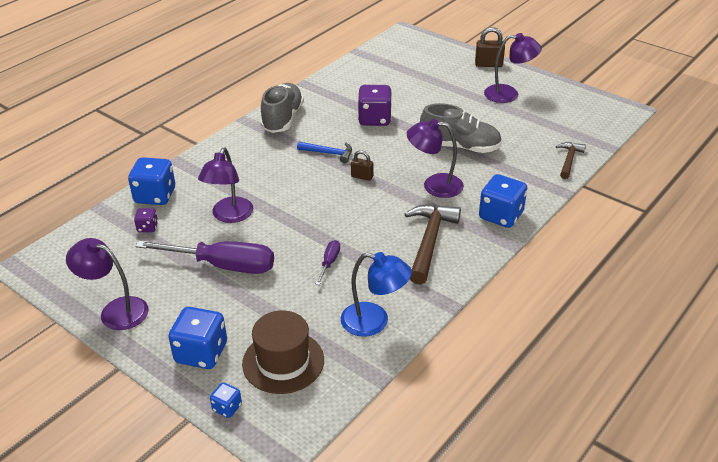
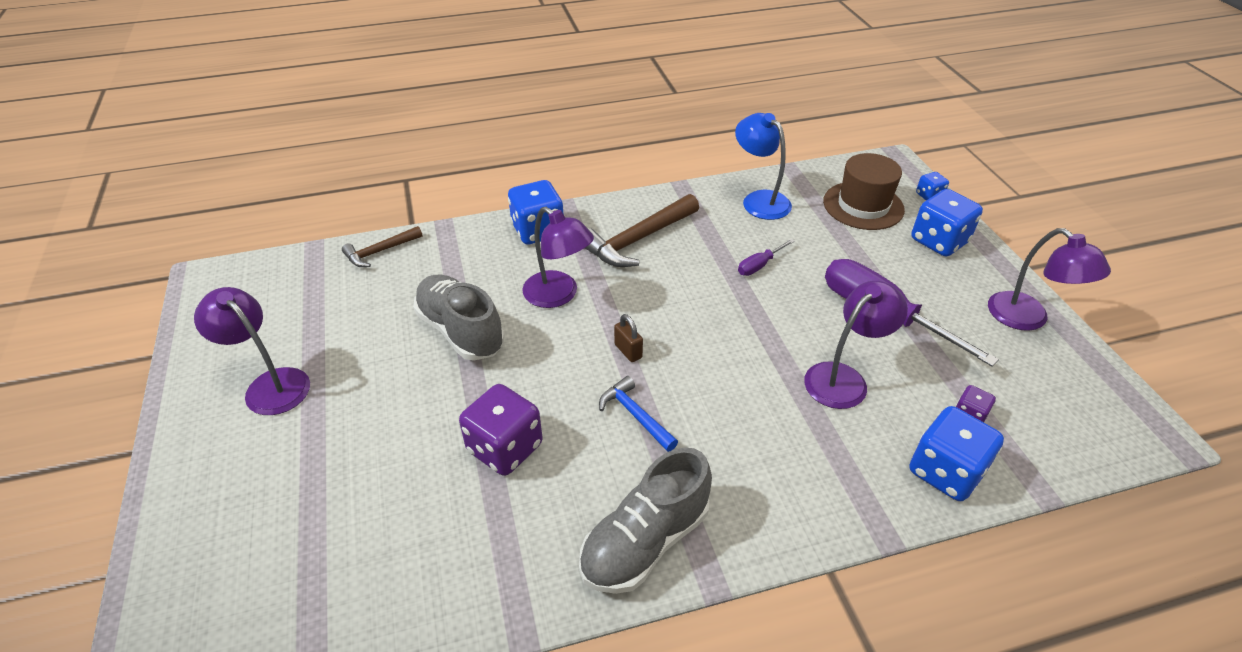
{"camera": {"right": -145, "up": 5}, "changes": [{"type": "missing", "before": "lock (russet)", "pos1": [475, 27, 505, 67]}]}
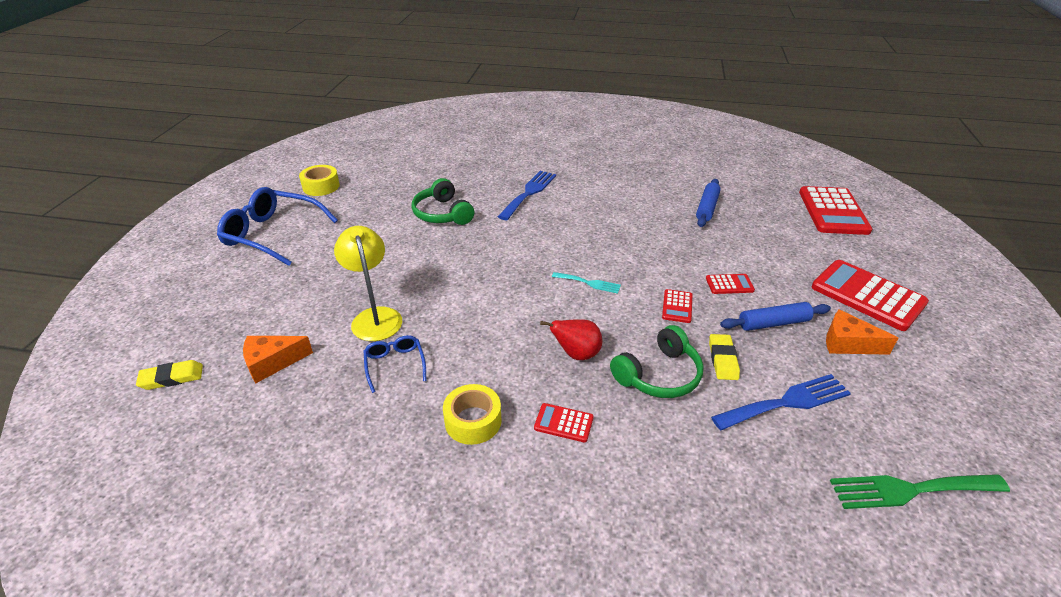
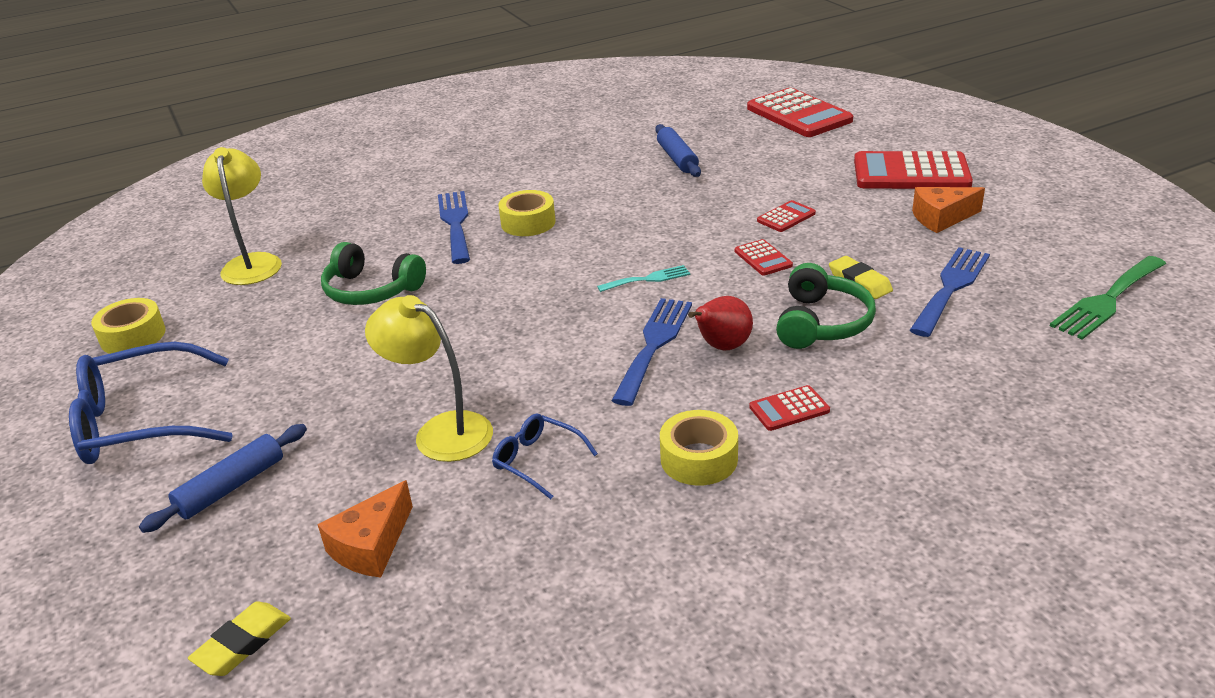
{"camera": {"right": -35, "up": -5}, "changes": [{"type": "relocated", "before": "dough roller (cobalt)", "pos1": [720, 302, 831, 331], "pos2": [139, 424, 307, 533]}, {"type": "appeared", "after": "lamp (yellow)", "pos2": [202, 147, 282, 285]}, {"type": "appeared", "after": "tape (yellow)", "pos2": [498, 190, 556, 236]}, {"type": "appeared", "after": "table fork (cobalt)", "pos2": [611, 298, 692, 406]}]}
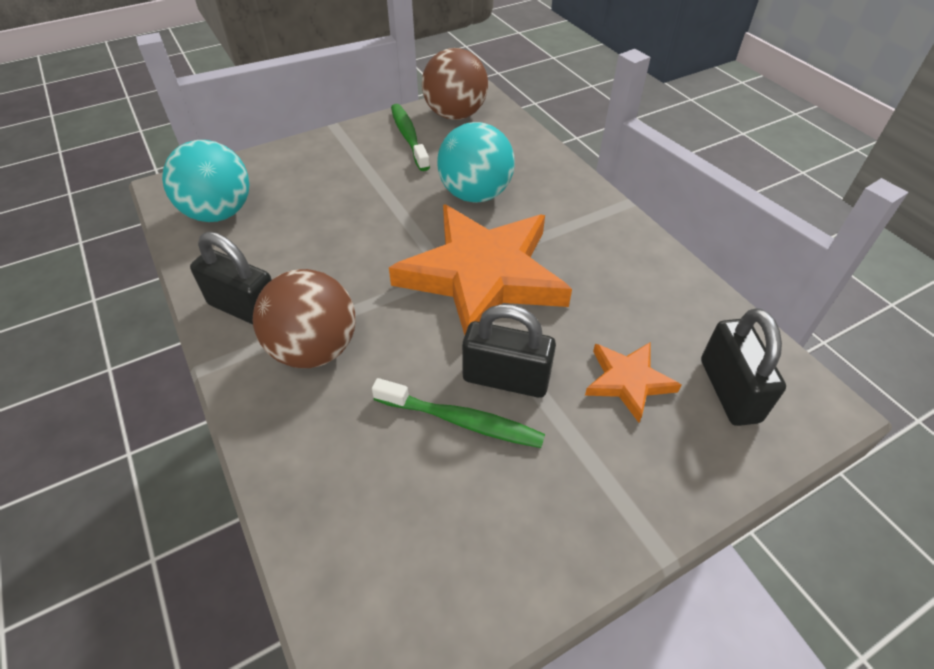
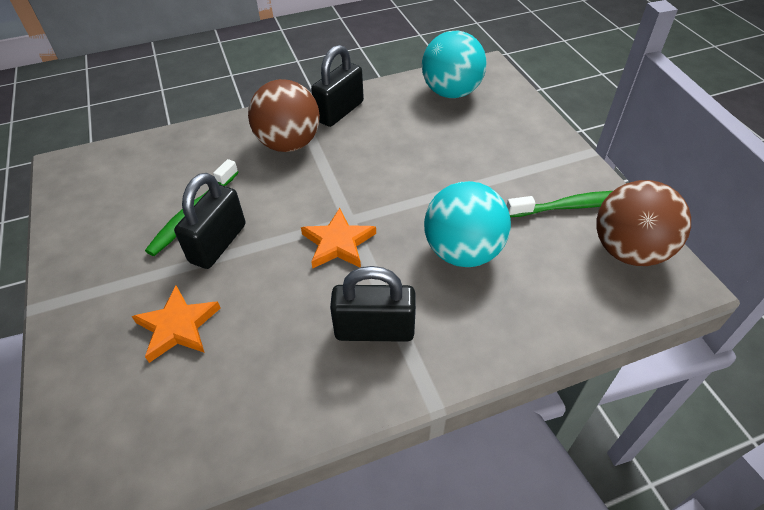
{"camera": {"right": 100, "up": 0}, "changes": [{"type": "size", "before": "five-pointed star (orange-coloured)", "pos1": [389, 204, 572, 335], "pos2": [301, 208, 376, 268], "scale": 0.46}, {"type": "relocated", "before": "lock (jet-black)", "pos1": [701, 308, 786, 426], "pos2": [330, 266, 416, 342]}]}
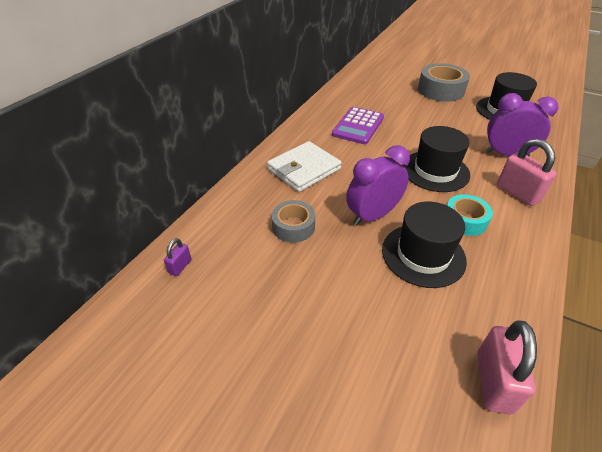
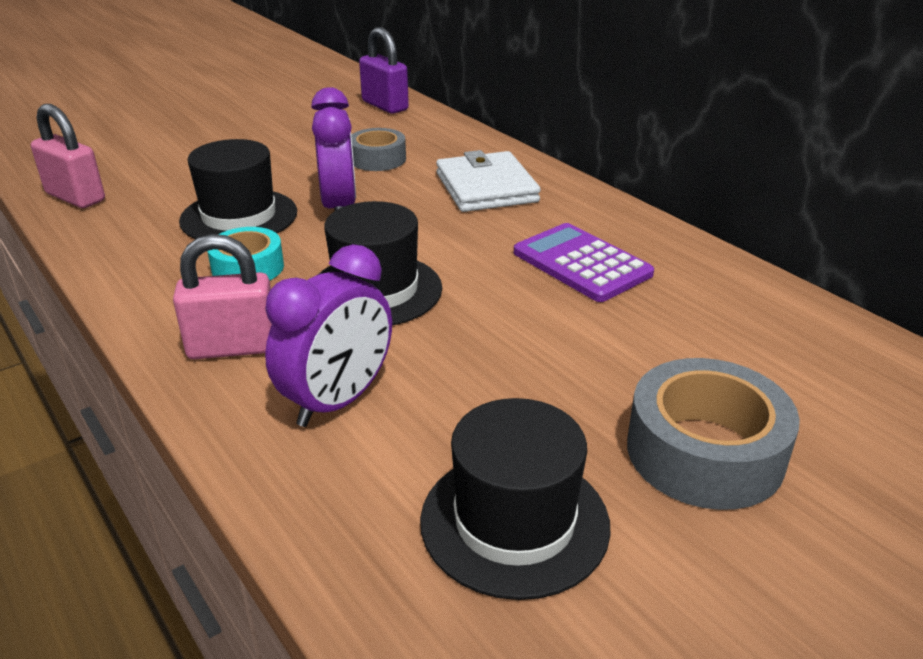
{"camera": {"right": 115, "up": -10}, "changes": [{"type": "size", "before": "lock (royal purple)", "pos1": [164, 238, 191, 276], "pos2": [359, 27, 409, 114], "scale": 1.96}]}
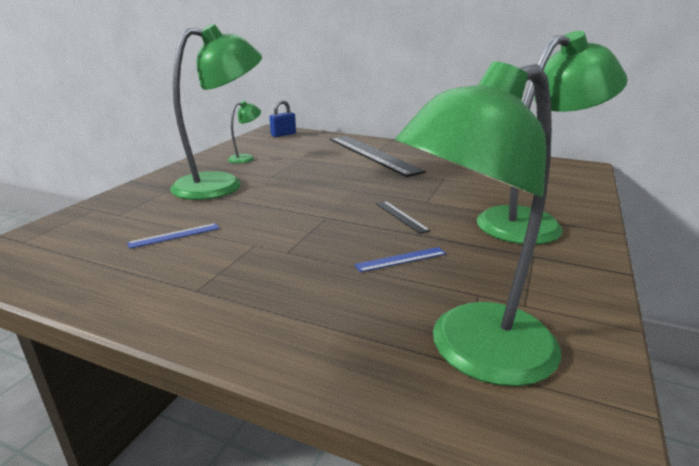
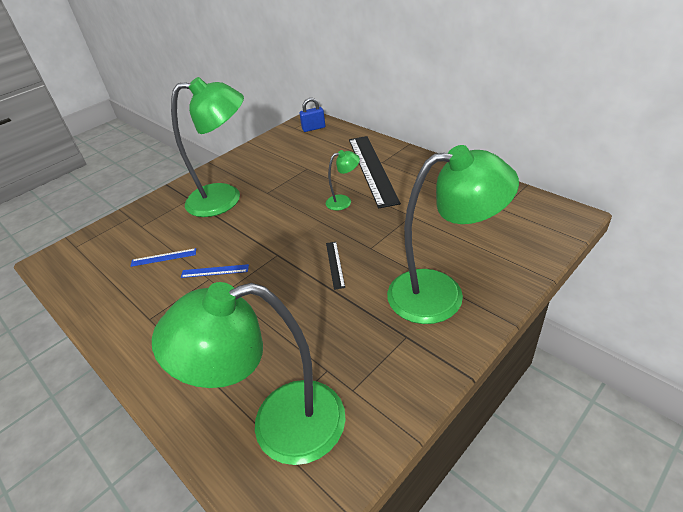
{"camera": {"right": 25, "up": 15}, "changes": [{"type": "relocated", "before": "ruler (cobalt)", "pos1": [354, 247, 446, 272], "pos2": [181, 264, 249, 278]}, {"type": "relocated", "before": "lamp (leaf-green)", "pos1": [228, 101, 261, 163], "pos2": [326, 150, 360, 210]}]}
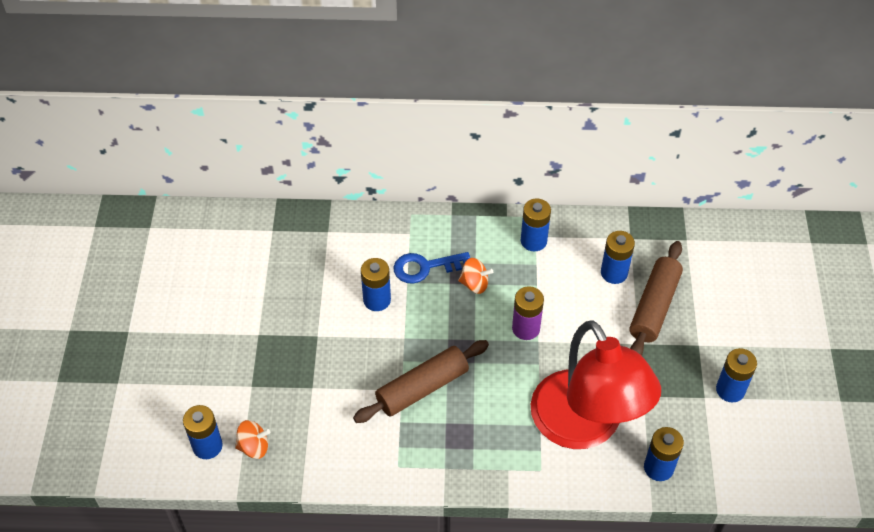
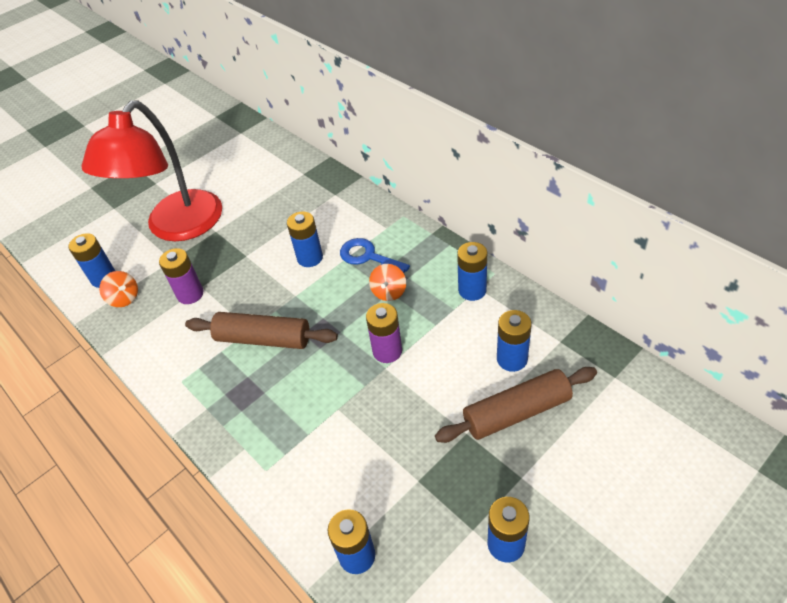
{"camera": {"right": 50, "up": -5}, "changes": [{"type": "relocated", "before": "lamp (scarlet)", "pos1": [531, 320, 661, 449], "pos2": [81, 100, 222, 241]}, {"type": "appeared", "after": "power cell (royal purple)", "pos2": [159, 248, 203, 304]}, {"type": "spun", "before": "spinning top (orange-coloured)", "pos1": [458, 258, 493, 294], "pos2": [369, 264, 406, 301], "turn": 45}]}
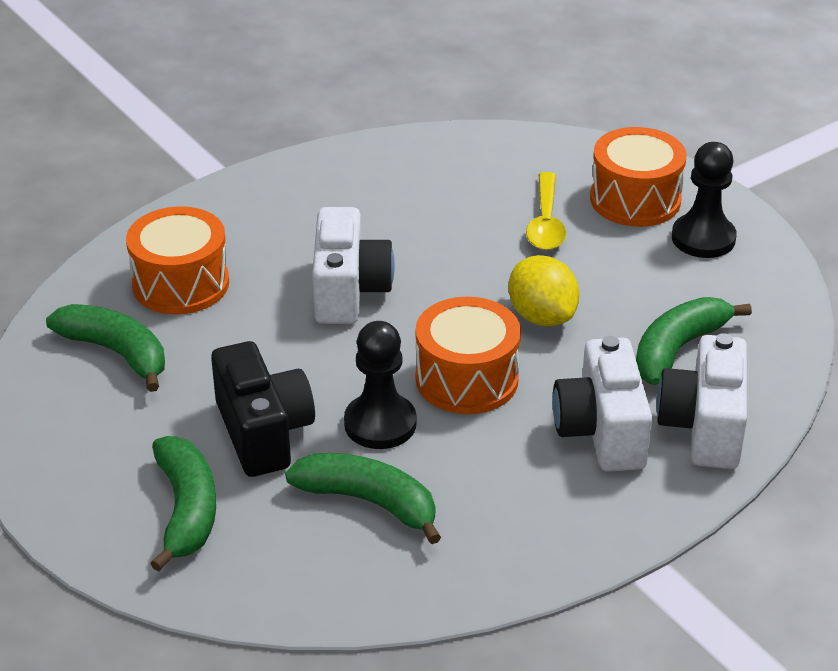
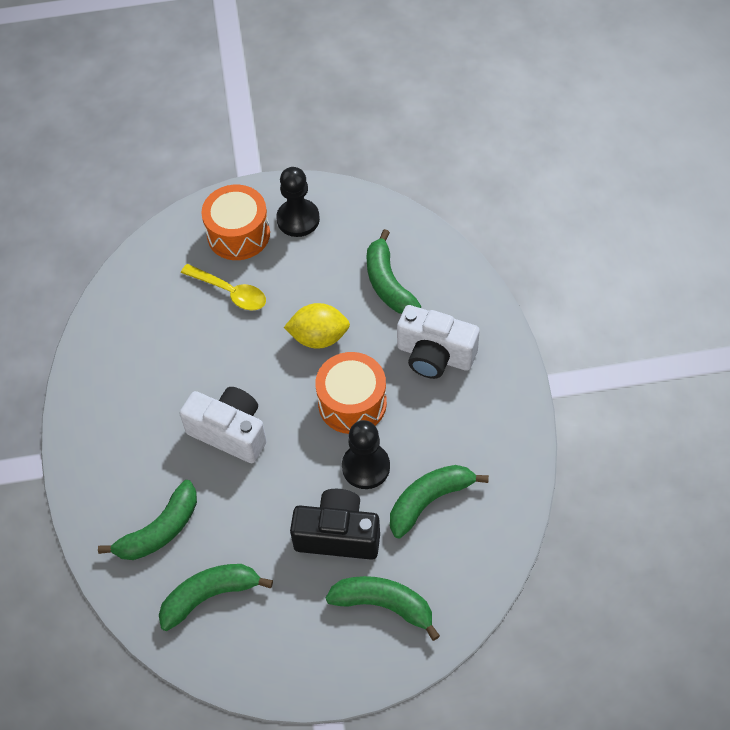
{"camera": {"right": -60, "up": 20}, "changes": [{"type": "exchanged", "before": "snare drum (orange-coloured)", "after": "banana fruit (leaf-green)", "pos1": [126, 206, 229, 314], "pos2": [98, 480, 197, 560]}, {"type": "missing", "before": "camera (white)", "pos1": [656, 333, 747, 469]}]}
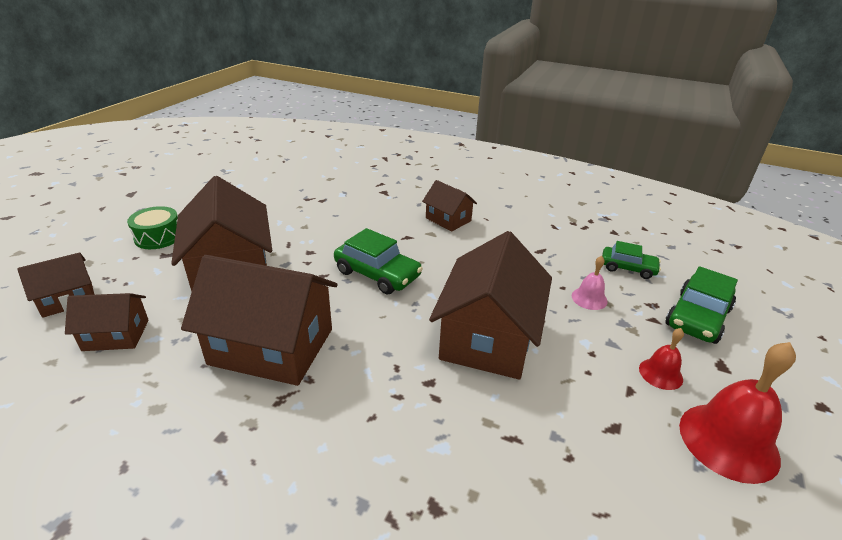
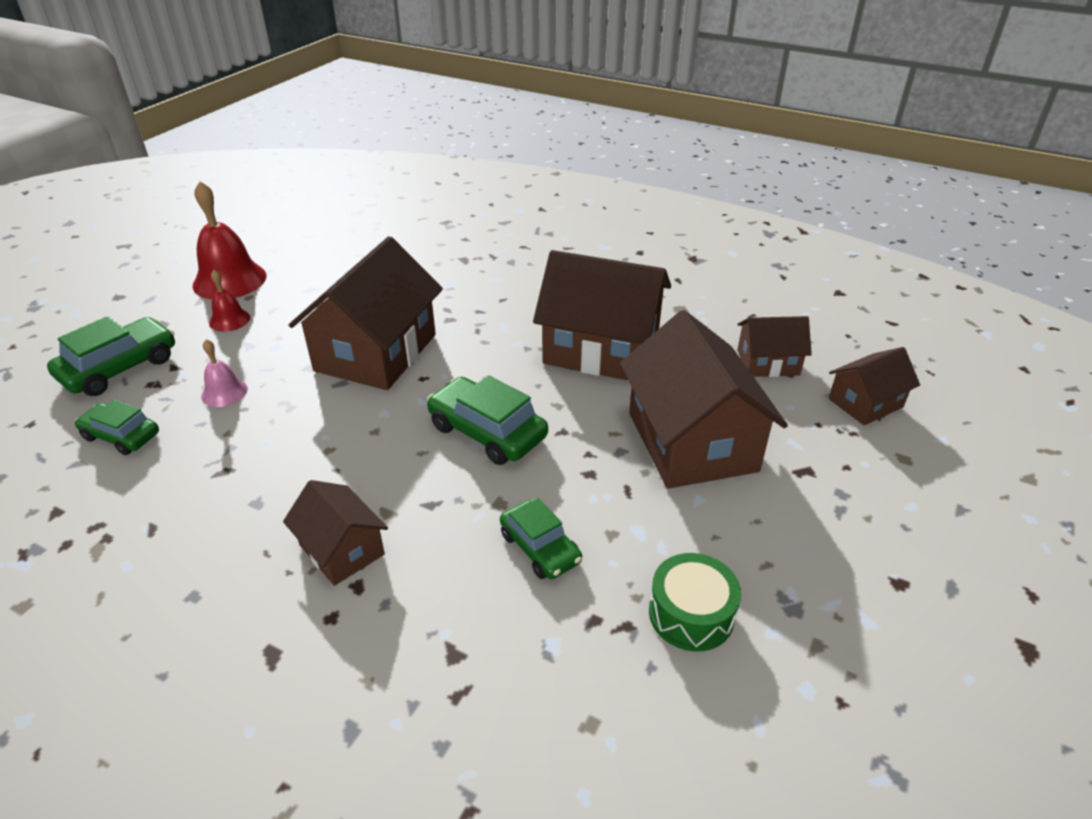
{"camera": {"right": -175, "up": 5}, "changes": [{"type": "appeared", "after": "toy car (leaf-green)", "pos2": [500, 498, 582, 579]}, {"type": "relocated", "before": "snare drum (leaf-green)", "pos1": [127, 206, 178, 249], "pos2": [649, 553, 741, 652]}]}
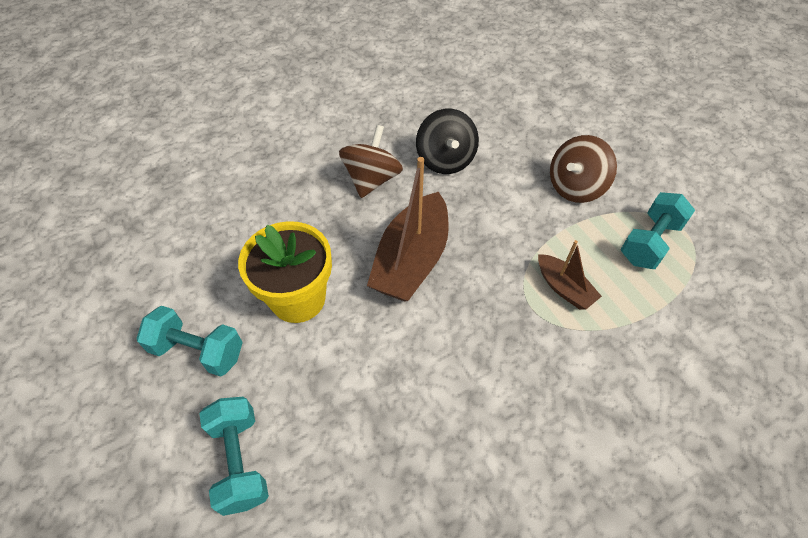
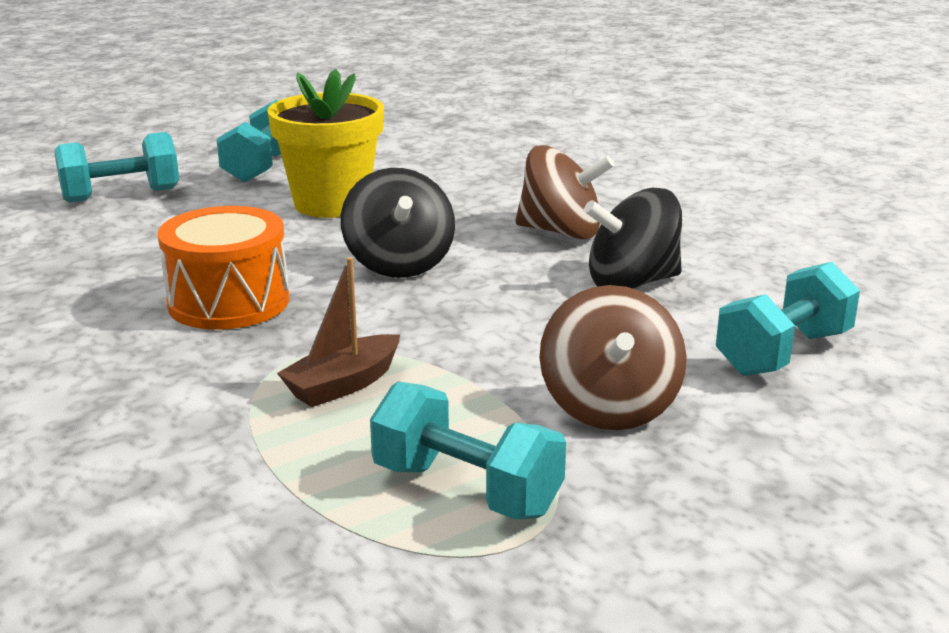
{"camera": {"right": 85, "up": -30}, "changes": [{"type": "appeared", "after": "snare drum (orange-coloured)", "pos2": [158, 206, 289, 330]}, {"type": "exchanged", "before": "toy boat (russet)", "after": "spinning top (jet-black)", "pos1": [367, 157, 449, 302], "pos2": [341, 168, 455, 278]}, {"type": "spun", "before": "spinning top (russet)", "pos1": [550, 135, 617, 203], "pos2": [540, 285, 687, 430], "turn": -135}, {"type": "appeared", "after": "free weight (teal)", "pos2": [716, 262, 860, 376]}]}
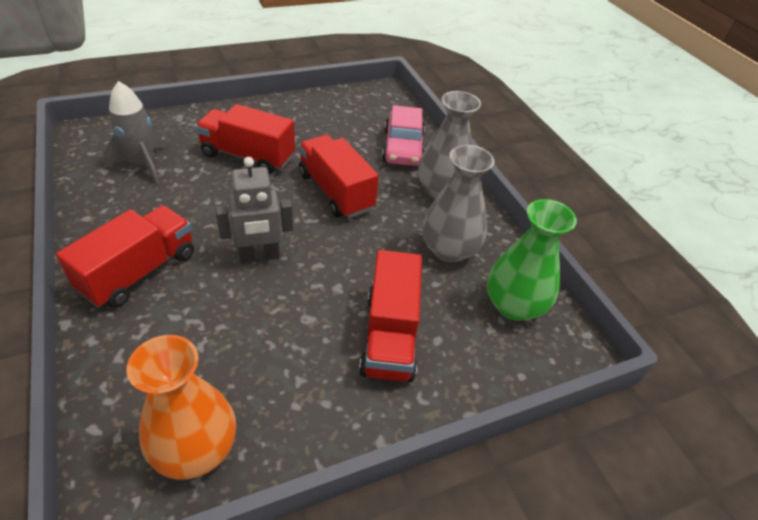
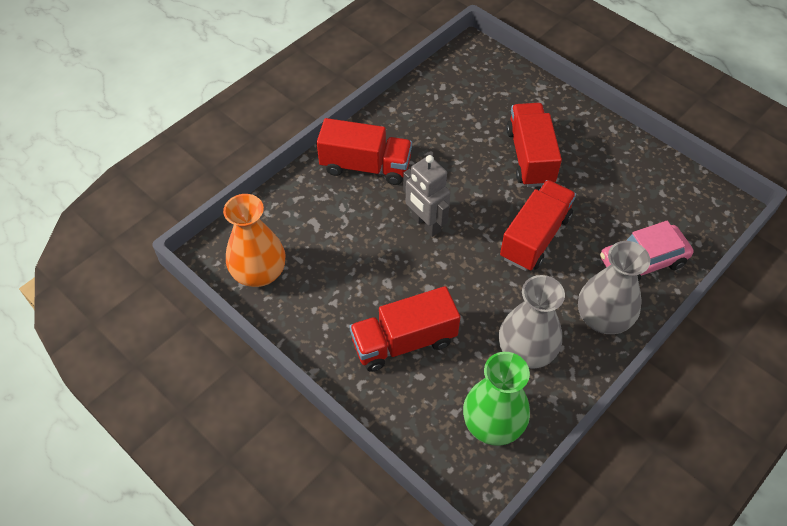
{"camera": {"right": 70, "up": 10}, "changes": [{"type": "missing", "before": "toy rocket (gray)", "pos1": [103, 81, 165, 184]}]}
